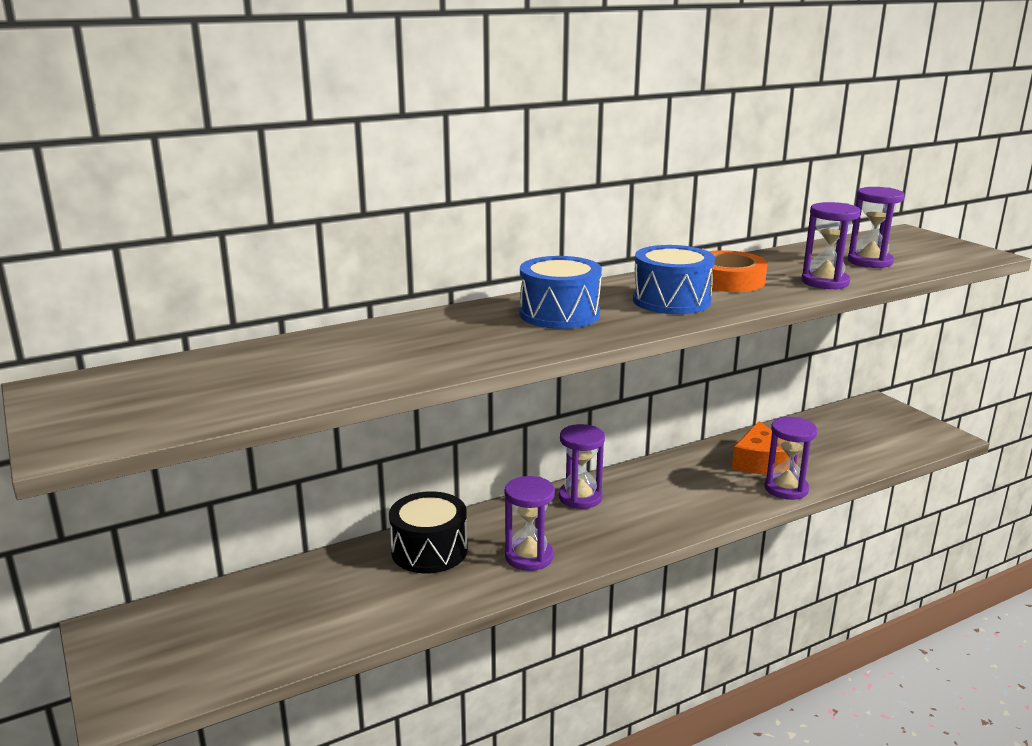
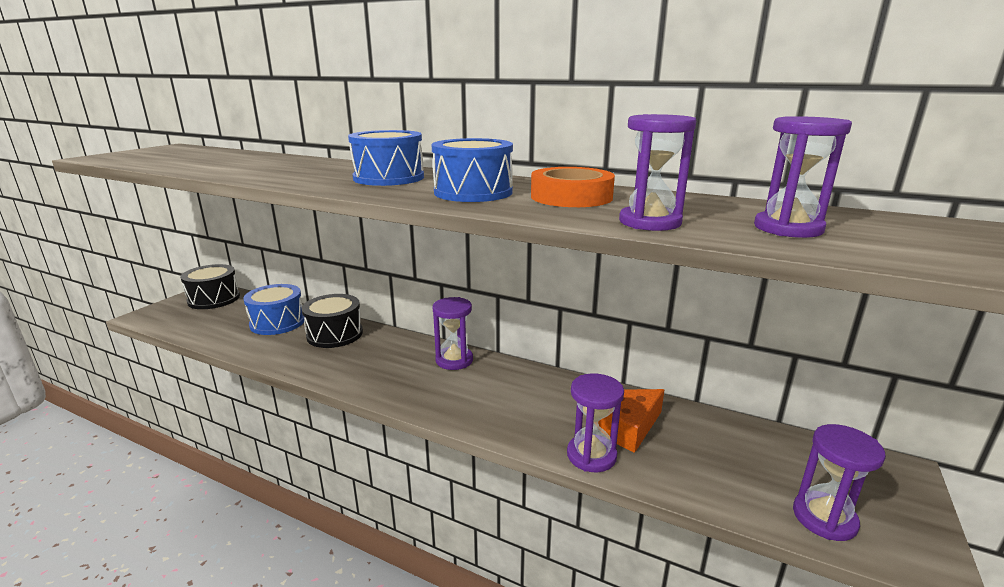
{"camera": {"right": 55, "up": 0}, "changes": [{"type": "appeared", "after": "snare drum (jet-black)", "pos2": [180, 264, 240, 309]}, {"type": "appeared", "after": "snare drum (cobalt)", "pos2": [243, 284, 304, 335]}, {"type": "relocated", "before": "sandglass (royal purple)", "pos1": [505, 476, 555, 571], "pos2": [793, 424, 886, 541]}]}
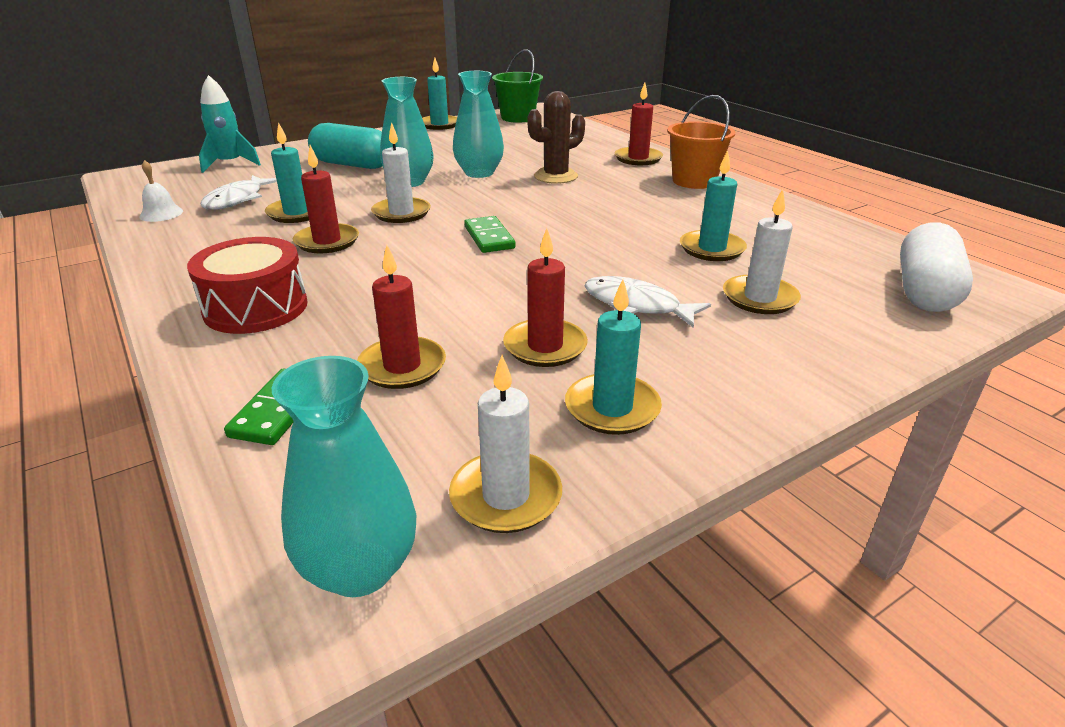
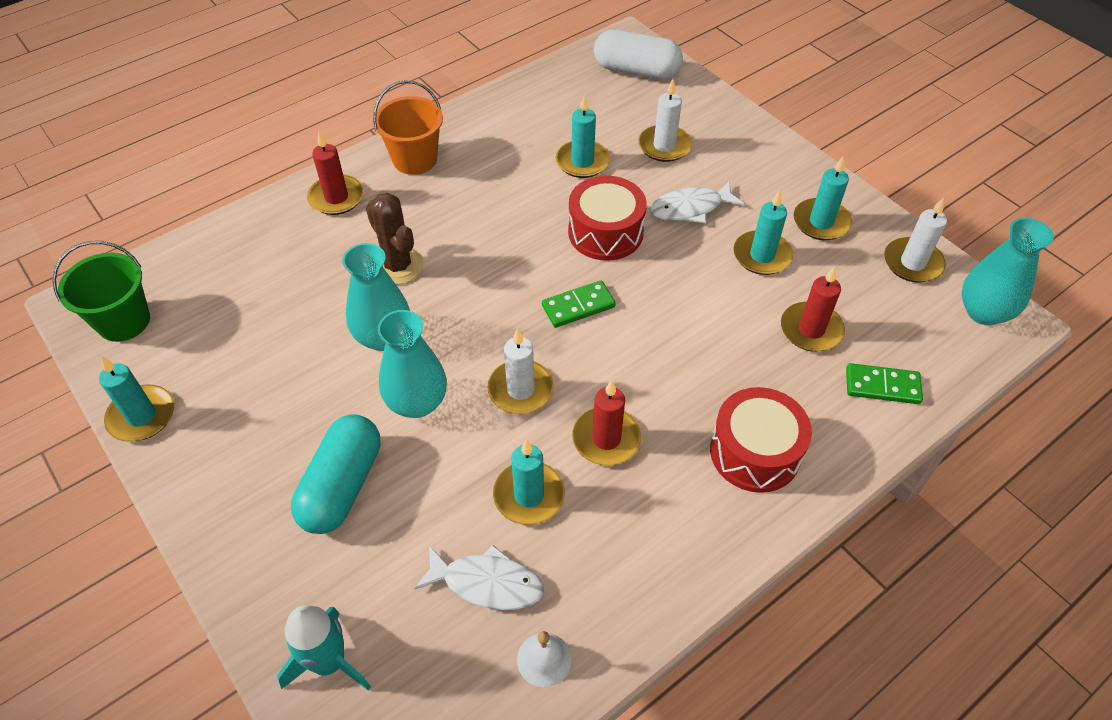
{"camera": {"right": -95, "up": 20}, "changes": [{"type": "appeared", "after": "snare drum (scarlet)", "pos2": [568, 176, 647, 261]}, {"type": "spun", "before": "toy fish (white)", "pos1": [584, 276, 711, 328], "pos2": [650, 181, 744, 223], "turn": 45}, {"type": "colour", "before": "wax candle (scarlet)", "after": "wax candle (teal)", "pos1": [503, 228, 588, 367], "pos2": [733, 190, 793, 275]}]}
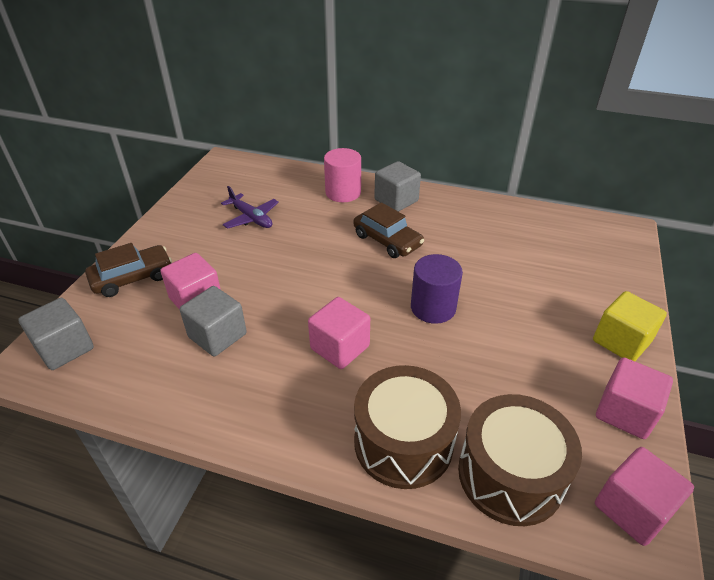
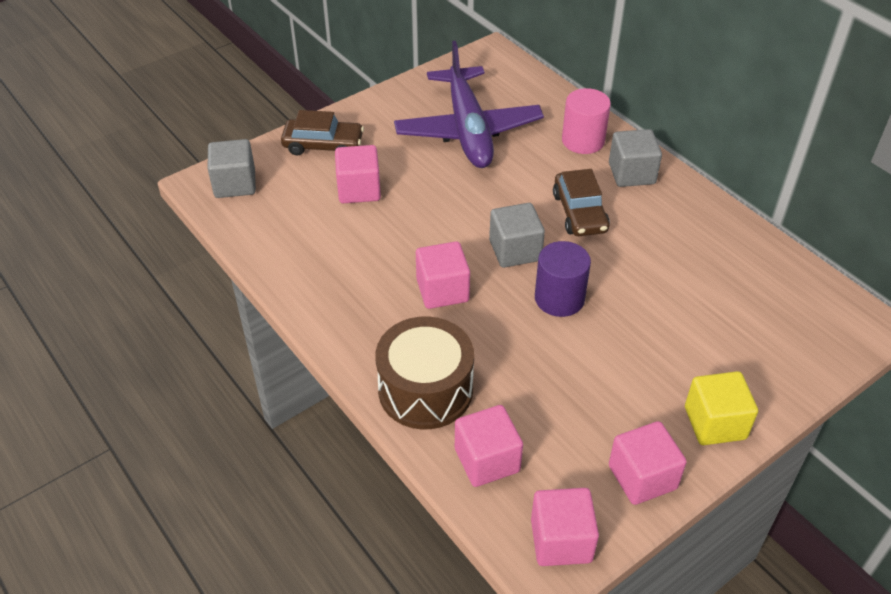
{"camera": {"right": 35, "up": 5}, "changes": [{"type": "size", "before": "toy plane (royal purple)", "pos1": [221, 186, 279, 229], "pos2": [394, 41, 544, 168], "scale": 2.07}, {"type": "exchanged", "before": "snare drum (russet)", "after": "block (pink)", "pos1": [458, 394, 582, 526], "pos2": [455, 405, 523, 487]}, {"type": "relocated", "before": "block (gray)", "pos1": [180, 286, 247, 356], "pos2": [489, 203, 545, 268]}]}
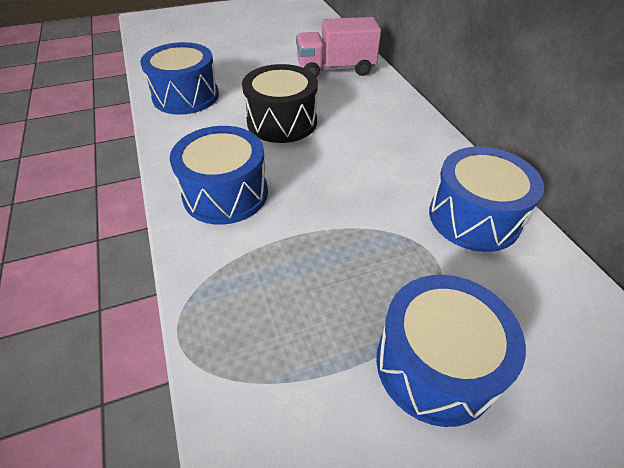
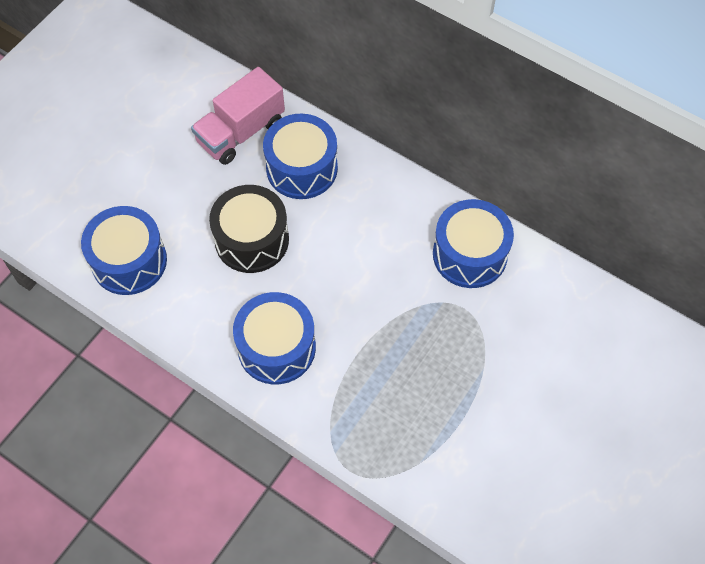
{"camera": {"right": -35, "up": 15}, "changes": [{"type": "relocated", "before": "snare drum (cobalt)", "pos1": [376, 275, 526, 427], "pos2": [263, 114, 338, 199]}]}
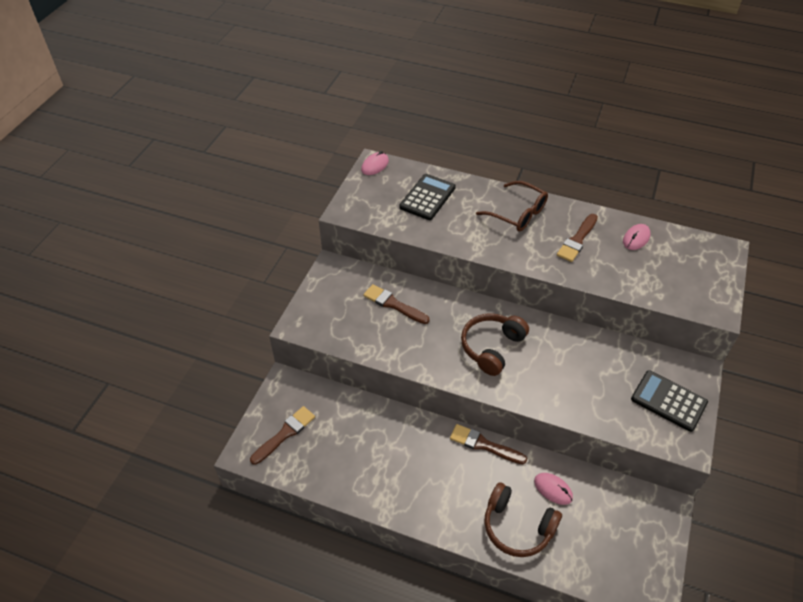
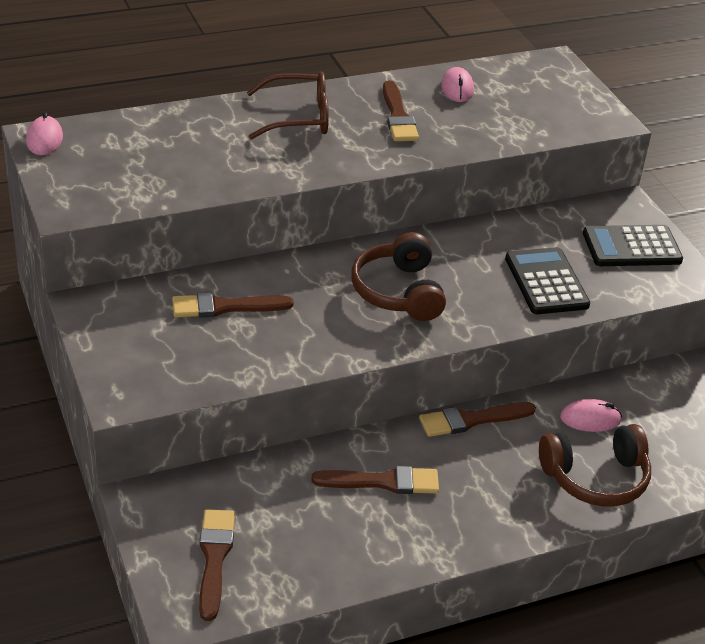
{"camera": {"right": -45, "up": -10}, "changes": [{"type": "appeared", "after": "brush (russet)", "pos2": [312, 466, 439, 494]}, {"type": "relocated", "before": "adding machine (jet-black)", "pos1": [399, 174, 456, 220], "pos2": [505, 247, 590, 314]}]}
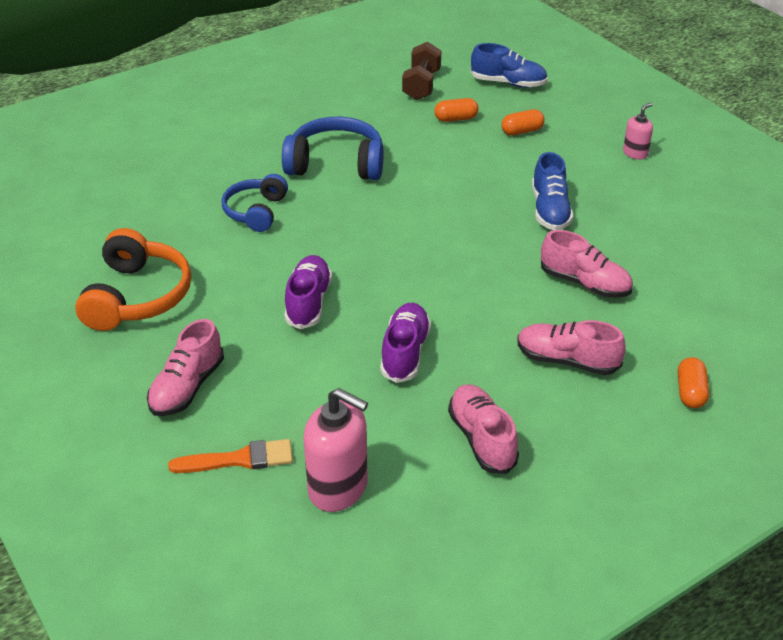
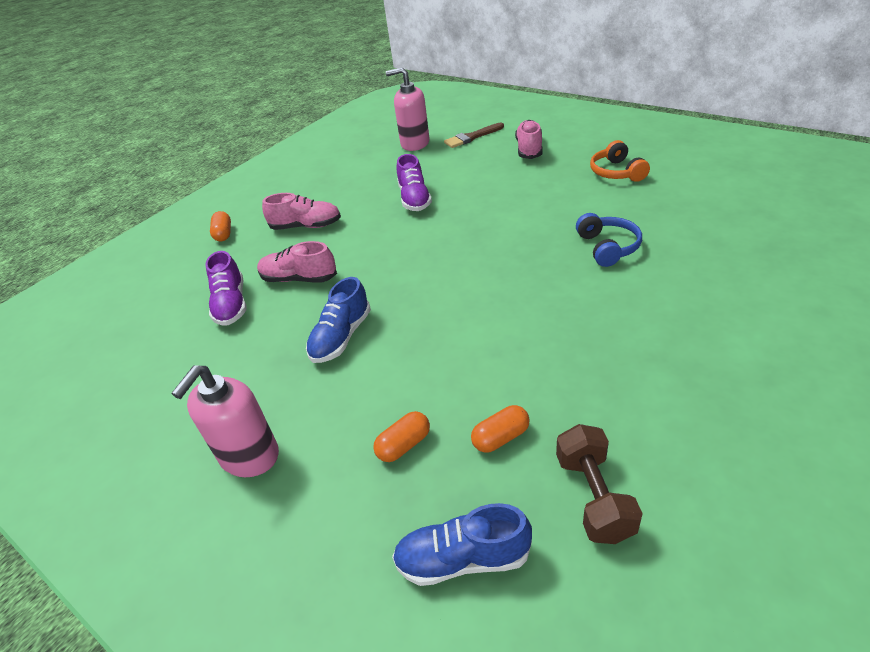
{"camera": {"right": 165, "up": 0}, "changes": [{"type": "size", "before": "soap pump (pink)", "pos1": [623, 103, 653, 160], "pos2": [172, 365, 279, 477], "scale": 1.86}, {"type": "relocated", "before": "lace-up shoe (royal purple)", "pos1": [284, 255, 332, 329], "pos2": [205, 251, 246, 326]}, {"type": "spun", "before": "lace-up shoe (cobalt)", "pos1": [532, 152, 573, 230], "pos2": [306, 277, 371, 363], "turn": -135}, {"type": "colour", "before": "brush (orange-coloured)", "after": "brush (russet)", "pos1": [168, 439, 293, 473], "pos2": [444, 123, 504, 148]}, {"type": "size", "before": "over-ear headphones (orange-coloured)", "pos1": [75, 228, 191, 331], "pos2": [590, 140, 650, 182], "scale": 0.65}, {"type": "missing", "before": "over-ear headphones (cobalt)", "pos1": [282, 117, 384, 180]}, {"type": "missing", "before": "lace-up shoe (pink)", "pos1": [448, 384, 519, 474]}]}
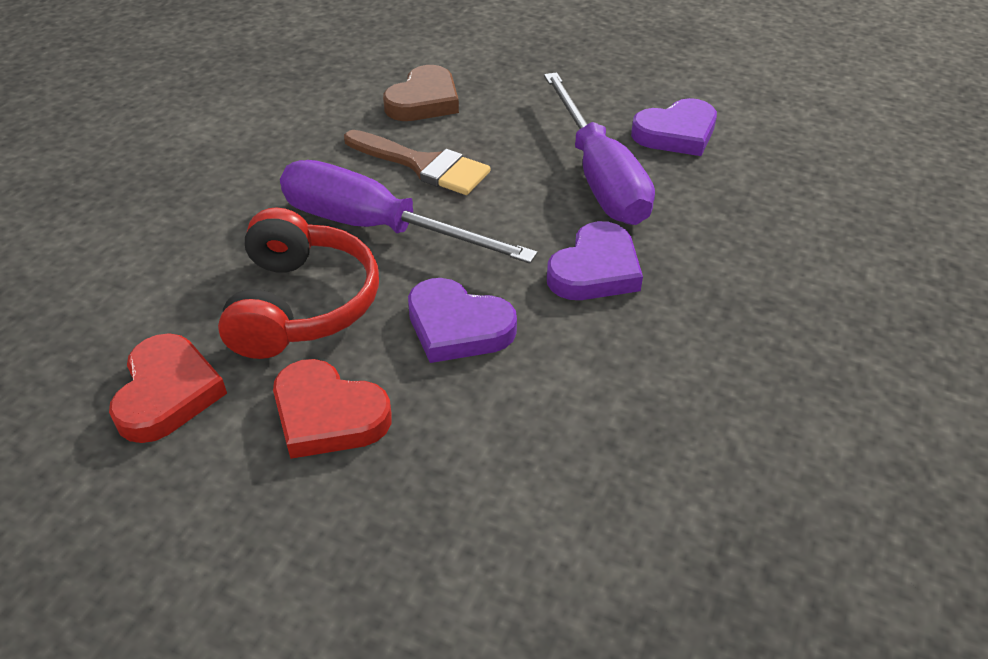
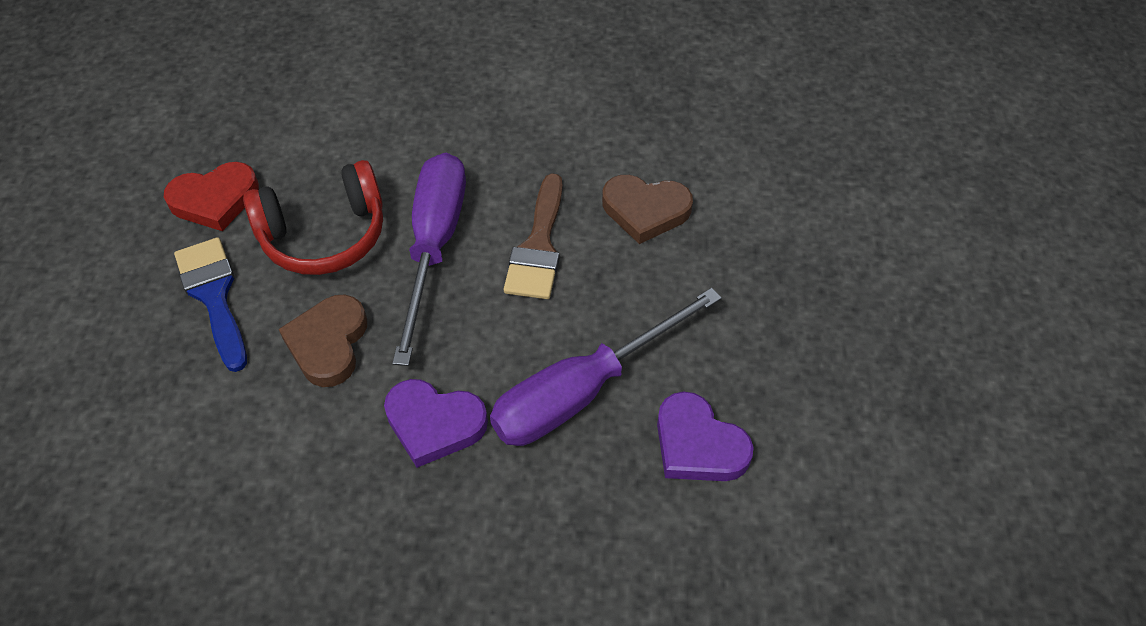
{"camera": {"right": 70, "up": 10}, "changes": [{"type": "exchanged", "before": "love heart (scarlet)", "after": "brush (cobalt)", "pos1": [273, 359, 392, 459], "pos2": [174, 237, 247, 372]}, {"type": "colour", "before": "love heart (royal purple)", "after": "love heart (russet)", "pos1": [408, 278, 517, 363], "pos2": [279, 295, 367, 387]}]}
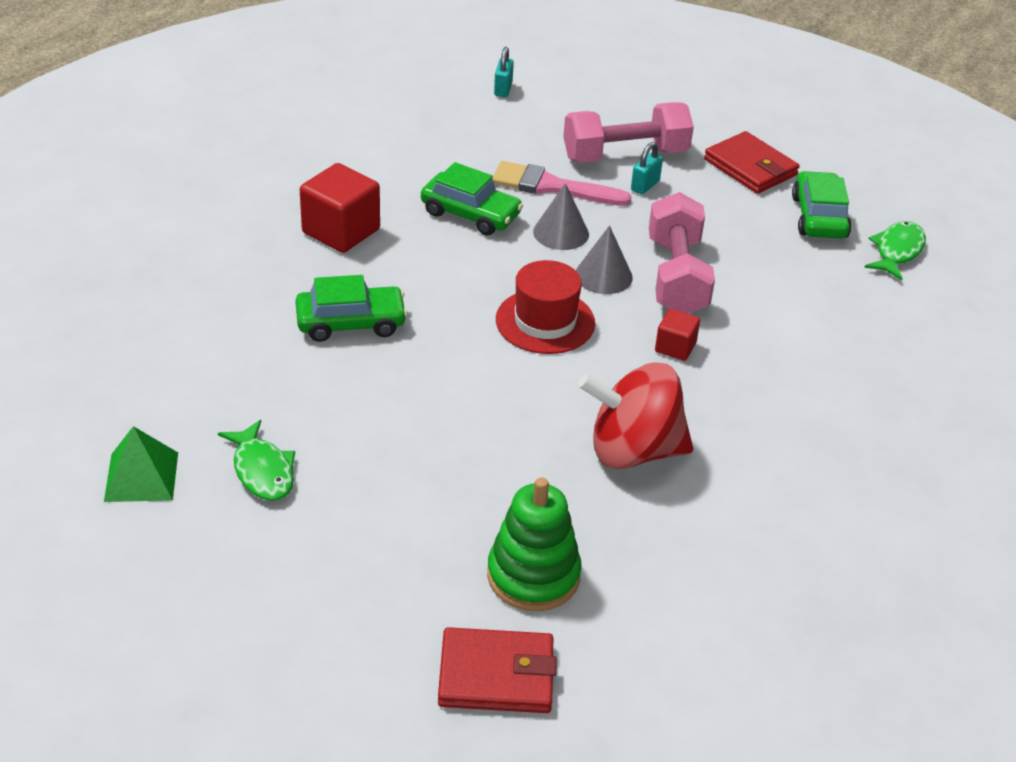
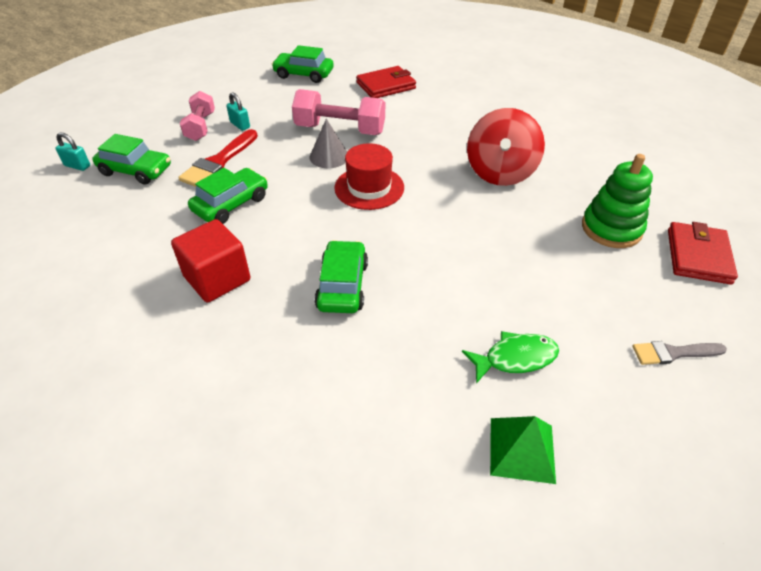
{"camera": {"right": -75, "up": 5}, "changes": [{"type": "appeared", "after": "toy car (leaf-green)", "pos2": [92, 134, 171, 185]}, {"type": "colour", "before": "brush (pink)", "after": "brush (scarlet)", "pos1": [492, 161, 631, 206], "pos2": [178, 129, 258, 187]}, {"type": "size", "before": "free weight (pink)", "pos1": [563, 102, 694, 163], "pos2": [180, 91, 215, 141], "scale": 0.65}, {"type": "relocated", "before": "card wallet (scarlet)", "pos1": [704, 131, 800, 194], "pos2": [356, 66, 416, 98]}, {"type": "appeared", "after": "brush (gray)", "pos2": [632, 341, 727, 365]}, {"type": "missing", "before": "cone shape (gray)", "pos1": [533, 183, 589, 250]}, {"type": "missing", "before": "block (scarlet)", "pos1": [655, 309, 700, 361]}, {"type": "missing", "before": "toy fish (leaf-green)", "pos1": [864, 221, 926, 280]}]}
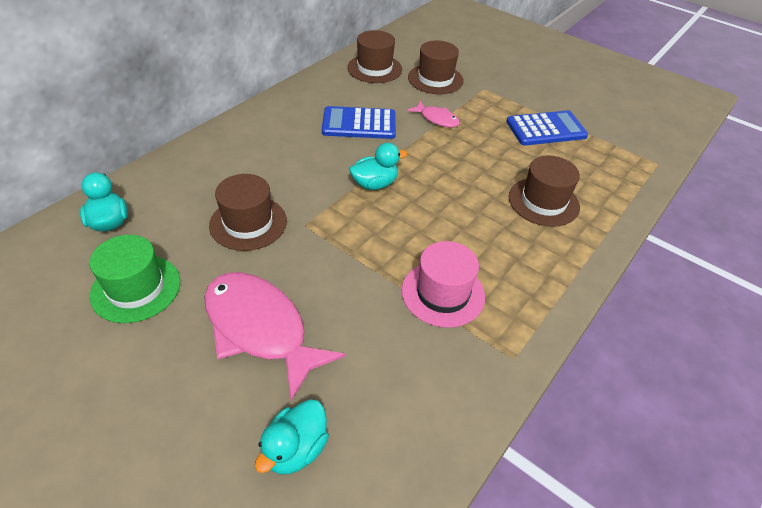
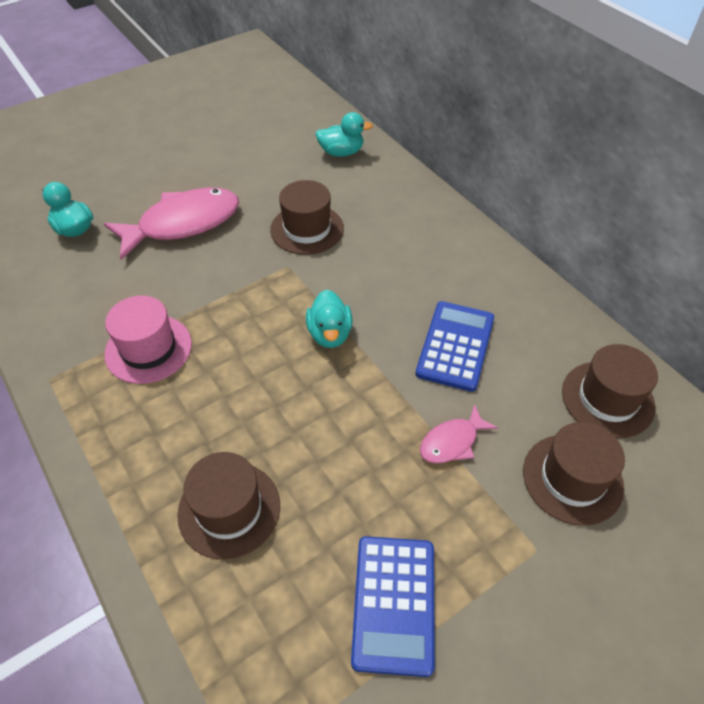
{"camera": {"right": 110, "up": 5}, "changes": [{"type": "missing", "before": "tall hat (leaf-green)", "pos1": [89, 235, 180, 323]}]}
